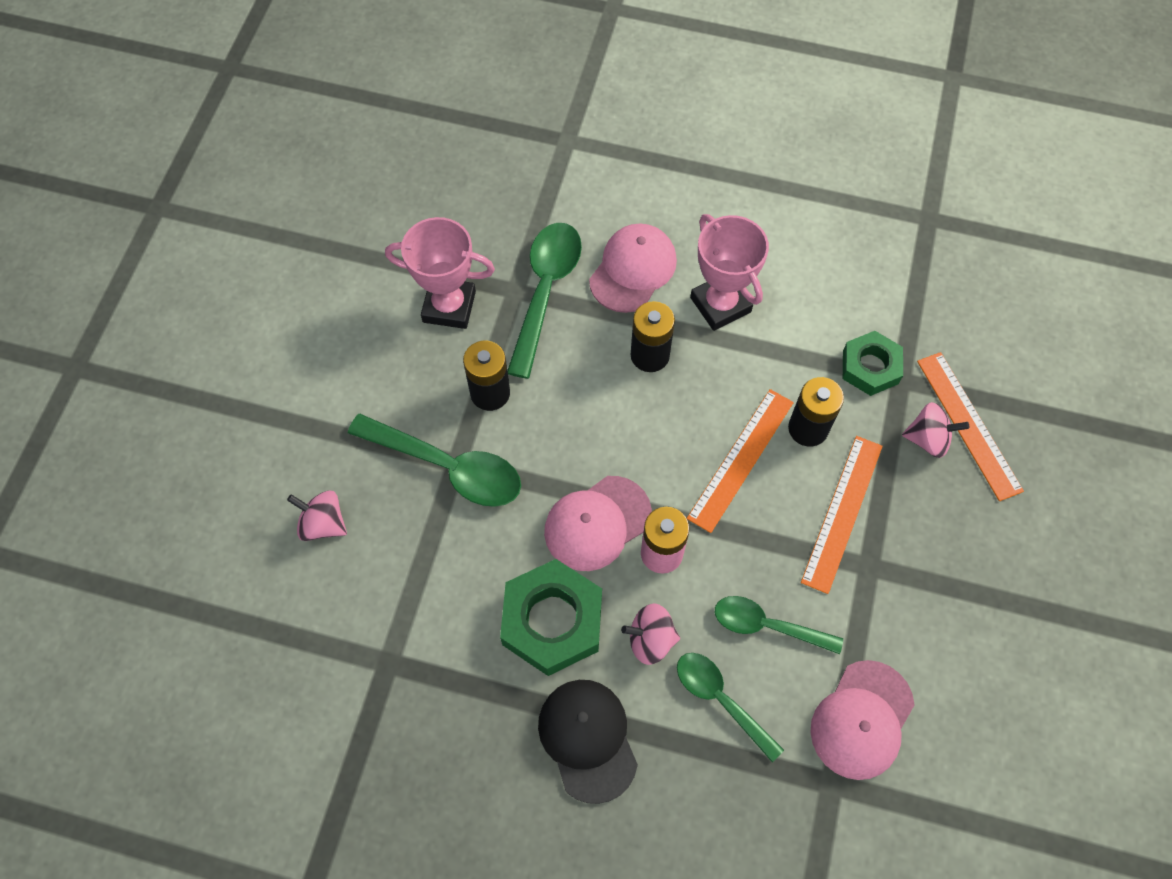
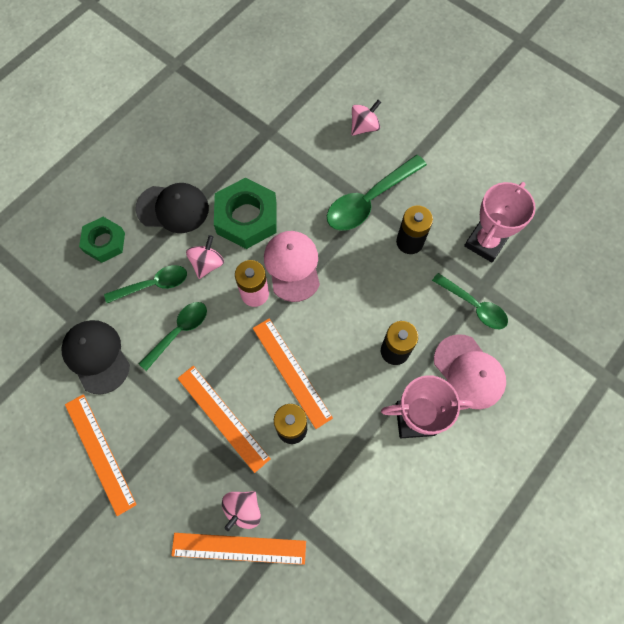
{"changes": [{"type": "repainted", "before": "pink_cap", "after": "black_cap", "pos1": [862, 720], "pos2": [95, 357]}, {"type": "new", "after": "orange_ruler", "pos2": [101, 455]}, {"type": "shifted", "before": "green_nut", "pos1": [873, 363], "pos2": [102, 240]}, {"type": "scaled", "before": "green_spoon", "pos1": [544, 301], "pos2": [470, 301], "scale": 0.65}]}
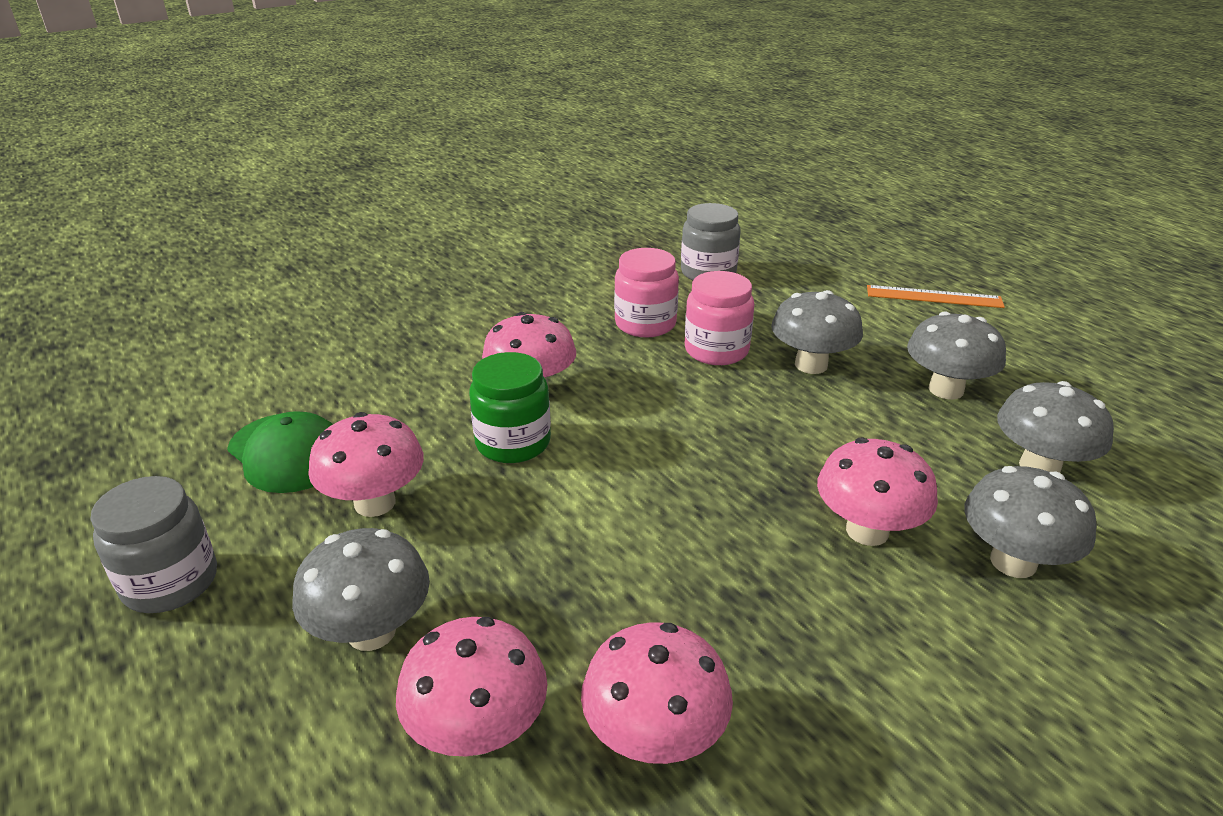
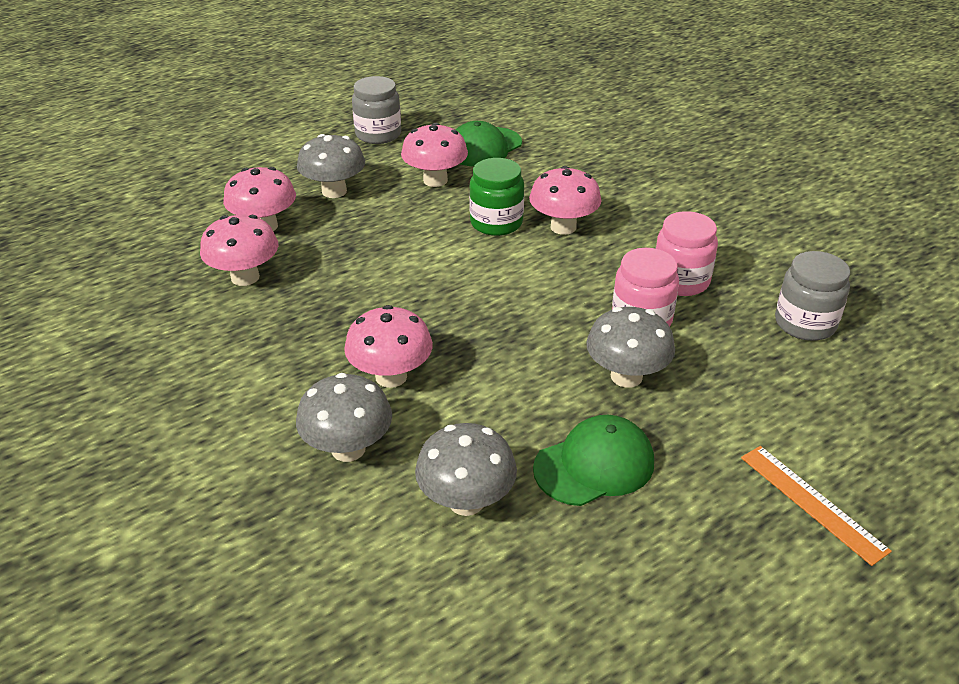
{"changes": [{"type": "swapped", "before": "grey_mushroom", "after": "green_cap", "pos1": [956, 355], "pos2": [593, 460]}, {"type": "rotated", "before": "orange_ruler", "pos1": [936, 296], "pos2": [816, 506], "turn": -45}]}
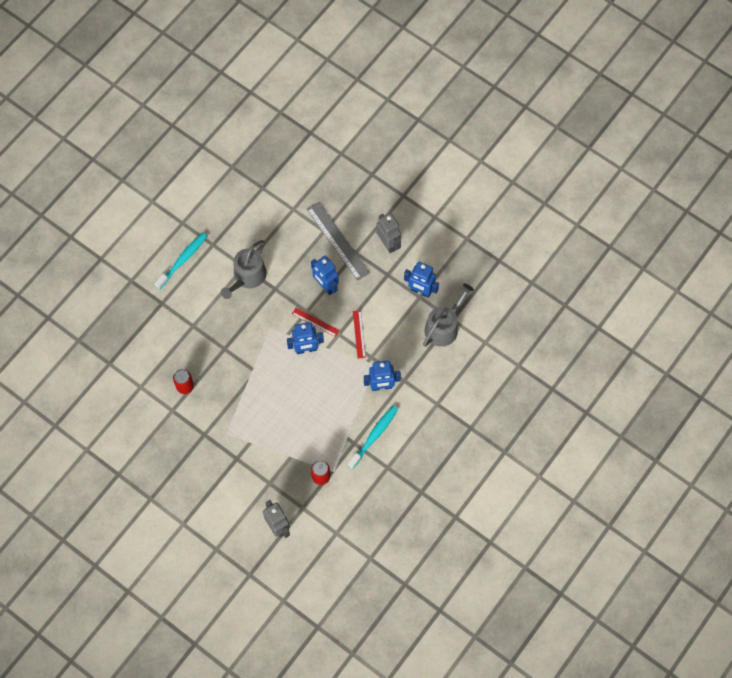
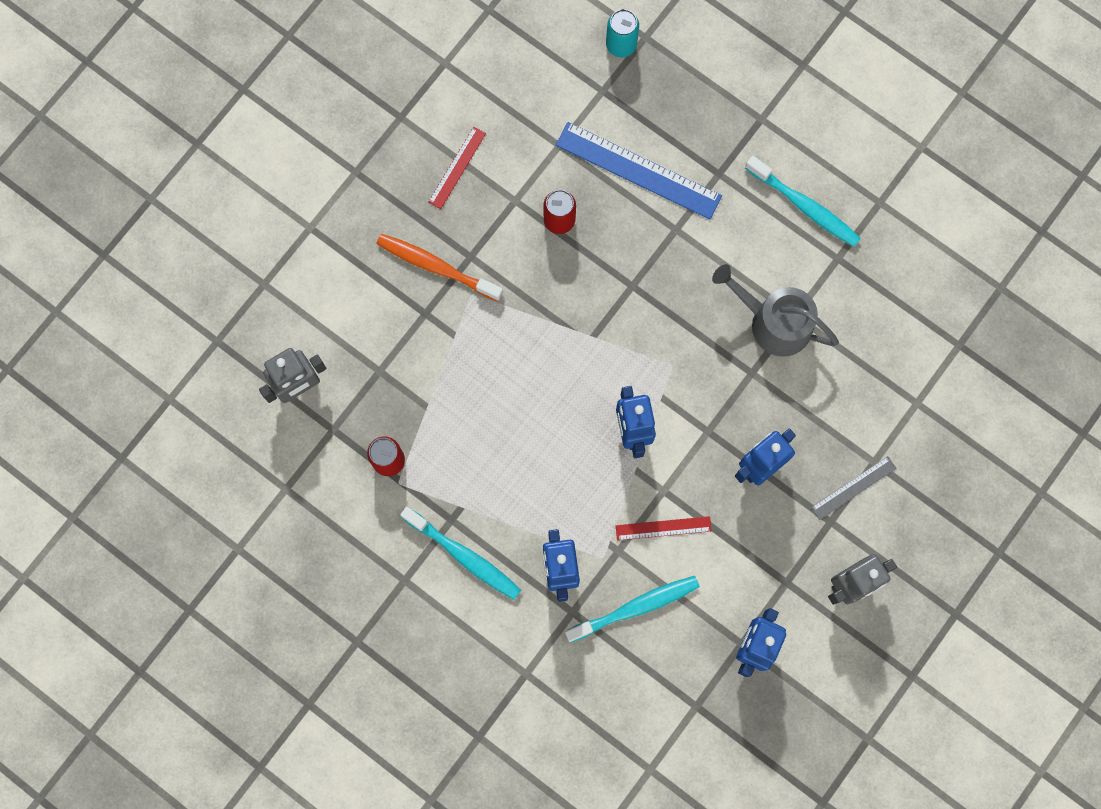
{"changes": [{"type": "new", "after": "orange_toothbrush", "pos2": [439, 268]}, {"type": "shifted", "before": "red_ruler", "pos1": [316, 322], "pos2": [457, 168]}, {"type": "new", "after": "blue_ruler", "pos2": [639, 170]}, {"type": "new", "after": "turquoise_toothbrush", "pos2": [632, 609]}, {"type": "new", "after": "turquoise_can", "pos2": [622, 33]}, {"type": "scaled", "before": "grey_ruler", "pos1": [338, 241], "pos2": [854, 488], "scale": 0.53}, {"type": "gone", "before": "grey_watering_can", "pos1": [448, 315]}]}
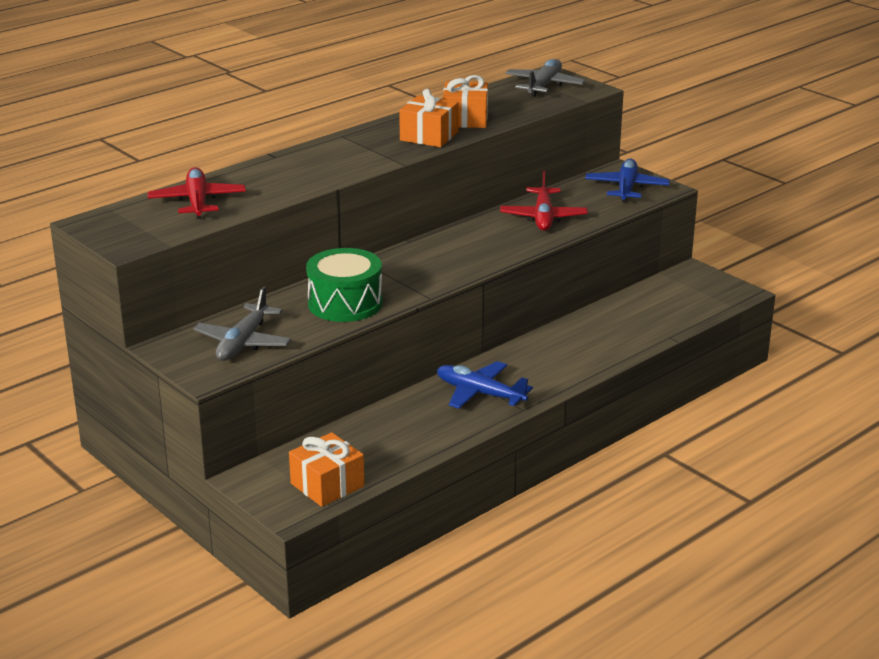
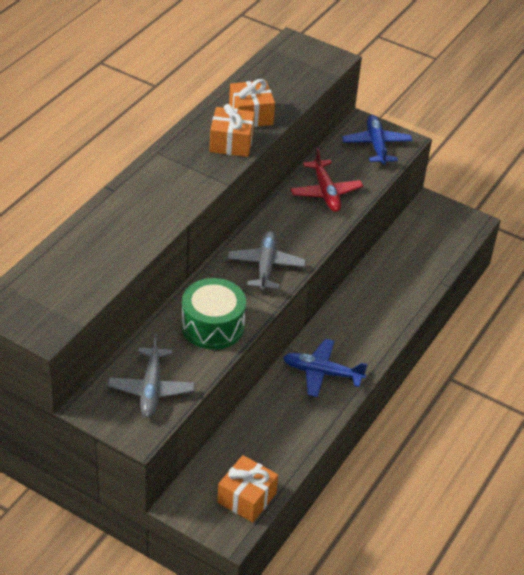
{"changes": [{"type": "shifted", "before": "grey_plane", "pos1": [545, 78], "pos2": [266, 261]}, {"type": "gone", "before": "red_plane", "pos1": [197, 192]}]}
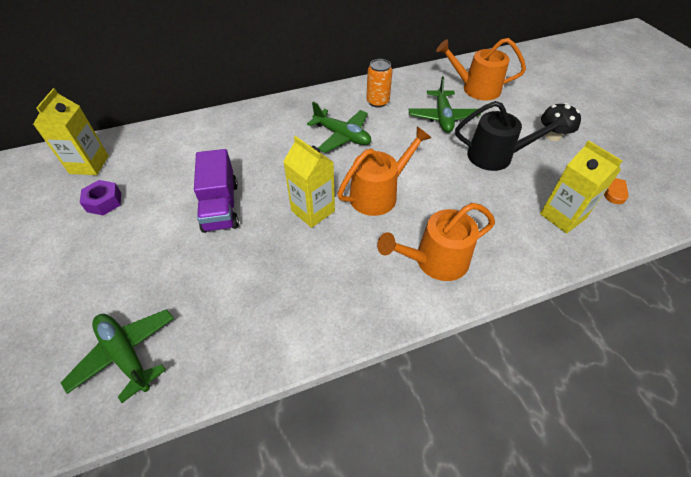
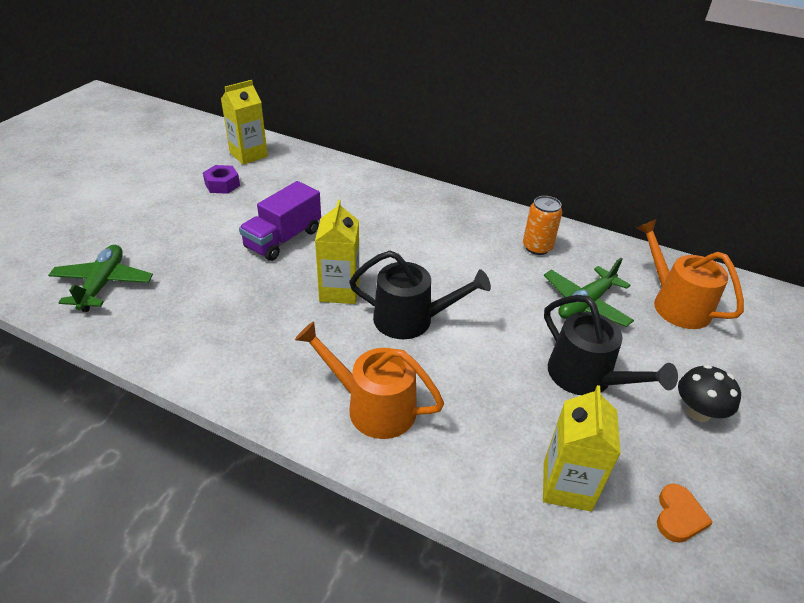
{"changes": [{"type": "repainted", "before": "orange_watering_can", "after": "black_watering_can", "pos1": [384, 171], "pos2": [420, 295]}, {"type": "gone", "before": "green_plane", "pos1": [339, 127]}]}
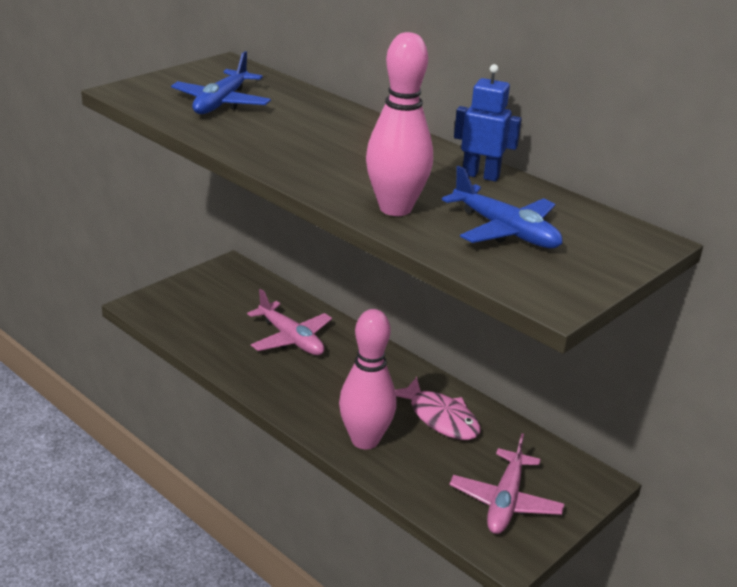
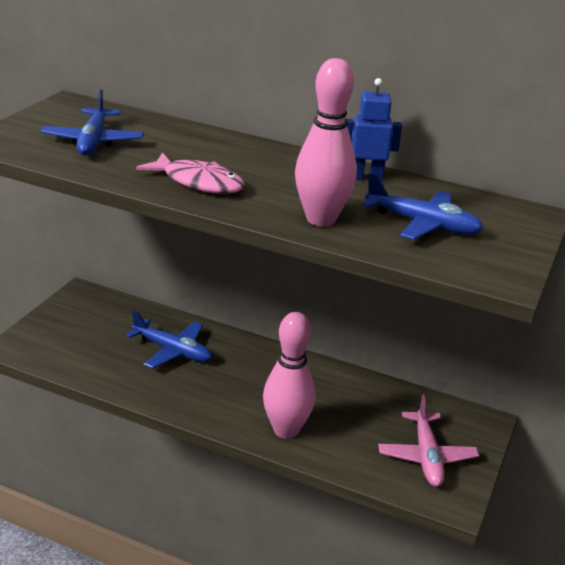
{"changes": [{"type": "repainted", "before": "pink_plane", "after": "blue_plane", "pos1": [289, 322], "pos2": [168, 339]}, {"type": "shifted", "before": "pink_fish", "pos1": [438, 408], "pos2": [190, 173]}]}
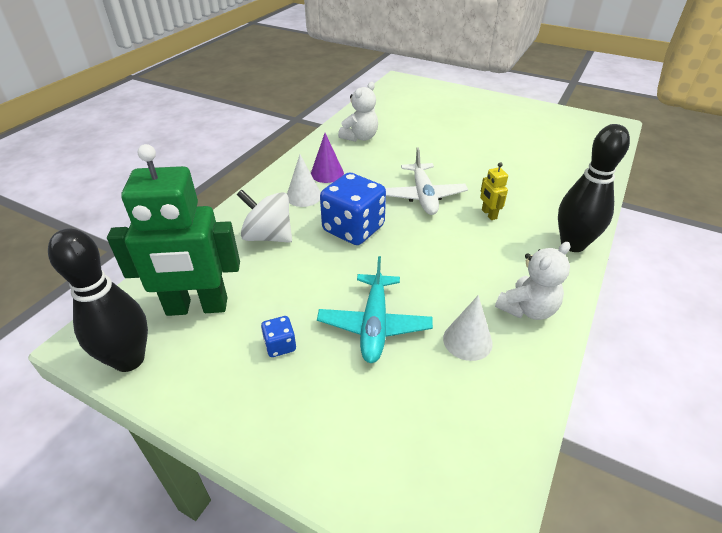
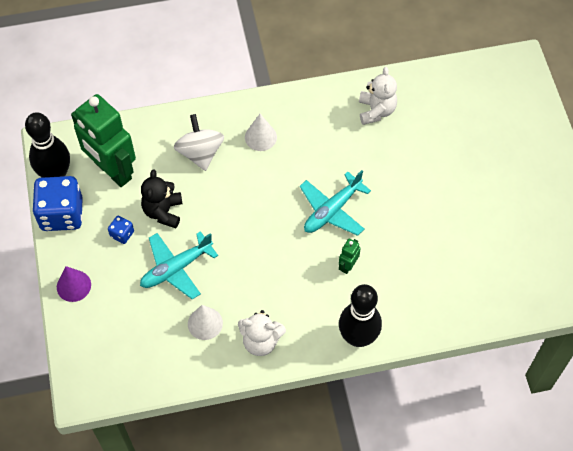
{"changes": [{"type": "shifted", "before": "blue_dice", "pos1": [353, 208], "pos2": [57, 203]}, {"type": "shifted", "before": "purple_cone", "pos1": [327, 158], "pos2": [74, 284]}, {"type": "new", "after": "black_teddy_bear", "pos2": [162, 198]}, {"type": "repainted", "before": "white_plane", "after": "turquoise_plane", "pos1": [426, 181], "pos2": [335, 203]}, {"type": "repainted", "before": "yellow_robot", "after": "green_robot", "pos1": [494, 191], "pos2": [350, 256]}, {"type": "rotated", "before": "white_teddy_bear", "pos1": [358, 112], "pos2": [378, 96], "turn": -90}]}
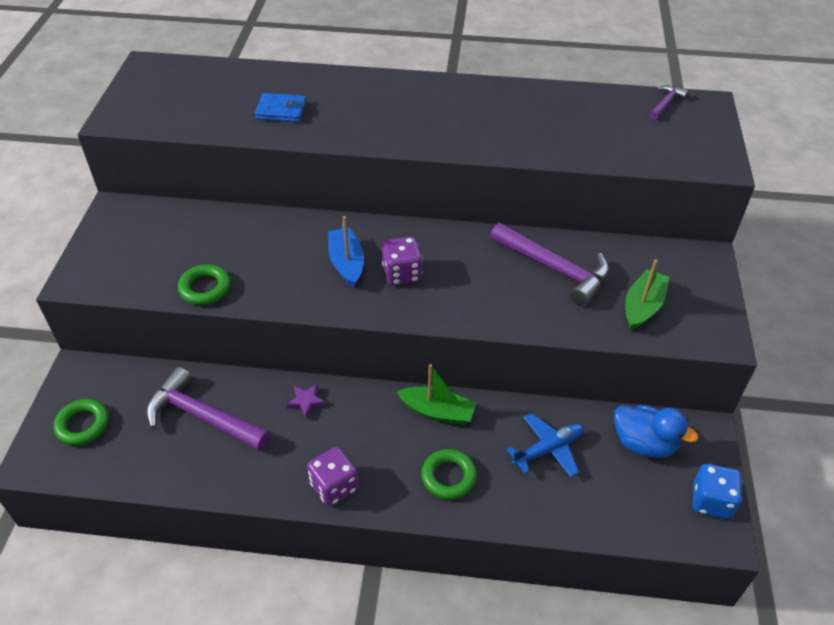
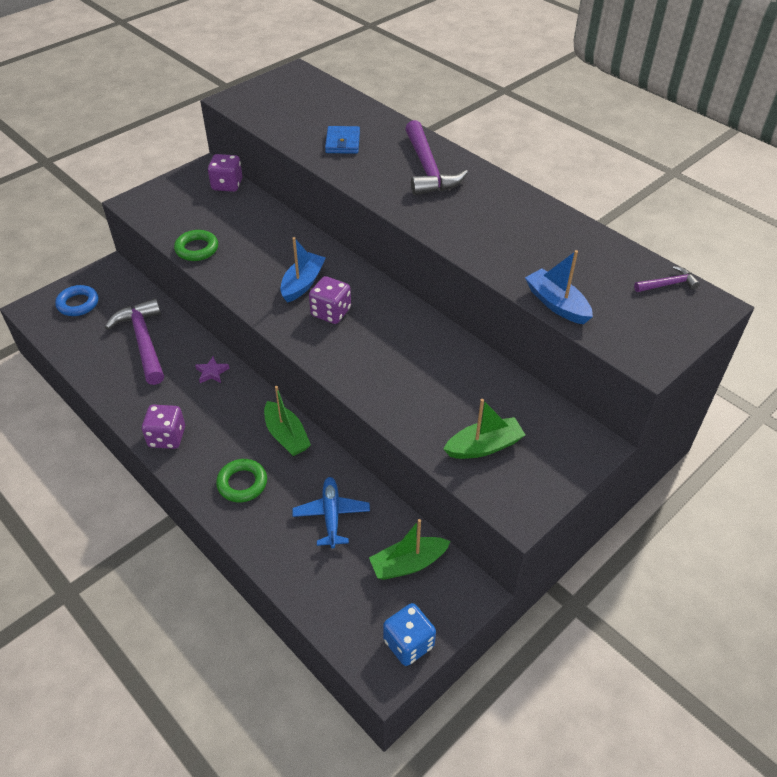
{"changes": [{"type": "repainted", "before": "green_ring", "after": "blue_ring", "pos1": [81, 422], "pos2": [76, 300]}, {"type": "new", "after": "purple_dice", "pos2": [225, 173]}, {"type": "rotated", "before": "blue_plane", "pos1": [544, 445], "pos2": [331, 512], "turn": -105}, {"type": "rotated", "before": "blue_wallet", "pos1": [280, 107], "pos2": [342, 140], "turn": 45}, {"type": "swapped", "before": "blue_duck", "after": "green_boat", "pos1": [656, 431], "pos2": [410, 549]}, {"type": "shifted", "before": "purple_hammer", "pos1": [550, 264], "pos2": [436, 157]}, {"type": "new", "after": "blue_boat", "pos2": [559, 287]}]}
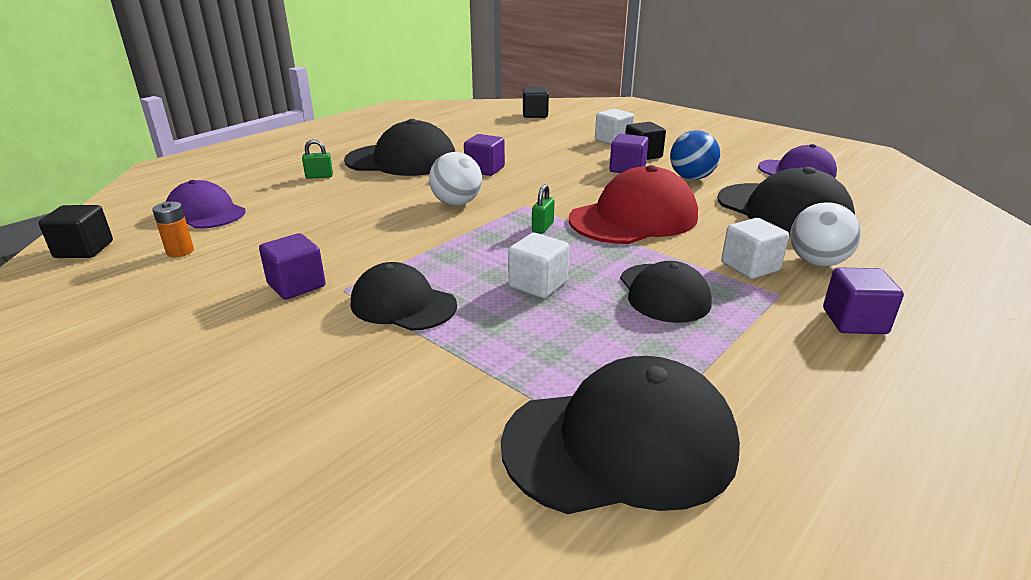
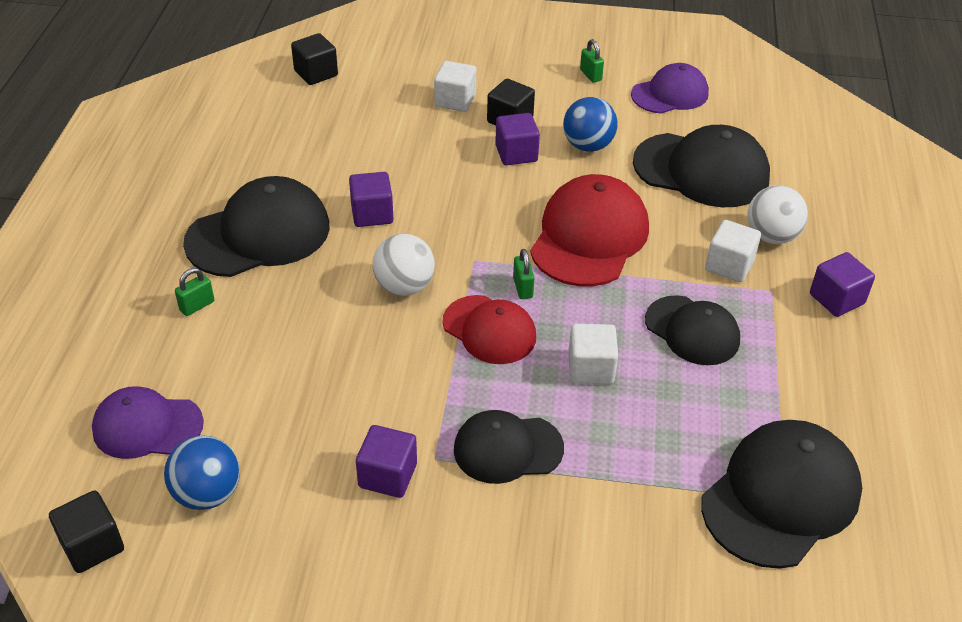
{"changes": [{"type": "swapped", "before": "orange_battery", "after": "blue_ball", "pos1": [173, 229], "pos2": [202, 473]}, {"type": "new", "after": "red_cap", "pos2": [489, 329]}, {"type": "new", "after": "green_padlock", "pos2": [592, 61]}]}
